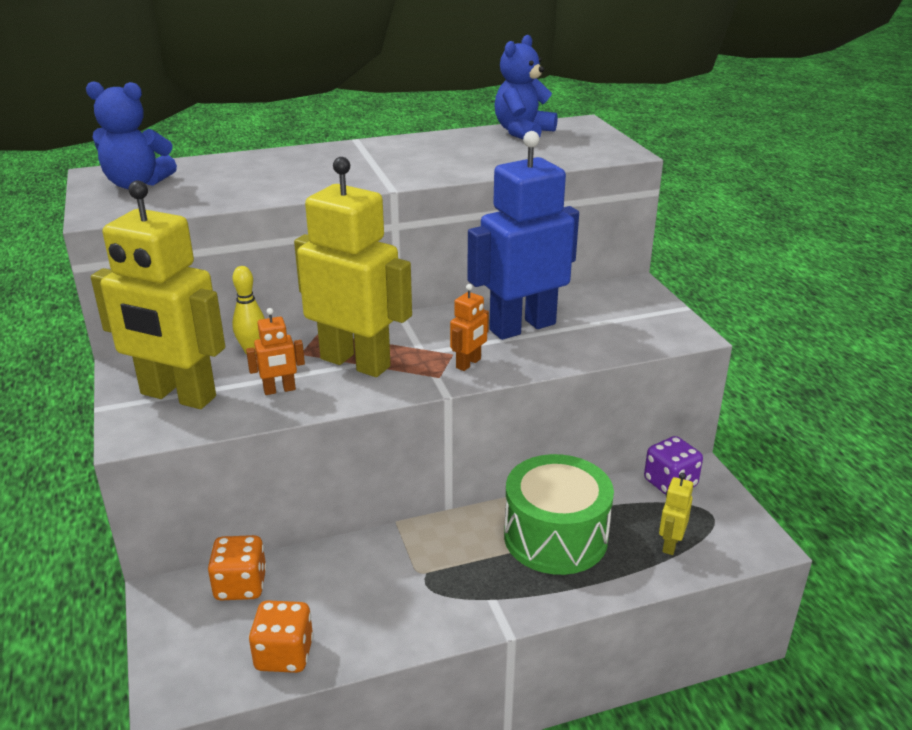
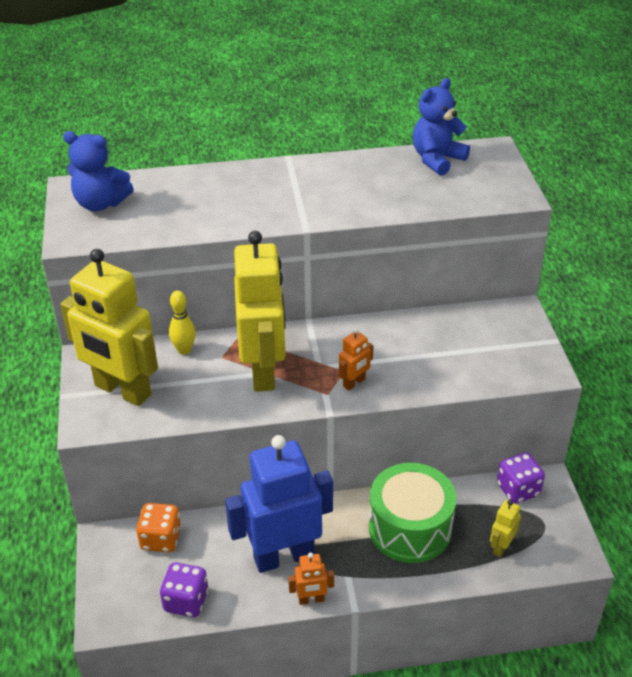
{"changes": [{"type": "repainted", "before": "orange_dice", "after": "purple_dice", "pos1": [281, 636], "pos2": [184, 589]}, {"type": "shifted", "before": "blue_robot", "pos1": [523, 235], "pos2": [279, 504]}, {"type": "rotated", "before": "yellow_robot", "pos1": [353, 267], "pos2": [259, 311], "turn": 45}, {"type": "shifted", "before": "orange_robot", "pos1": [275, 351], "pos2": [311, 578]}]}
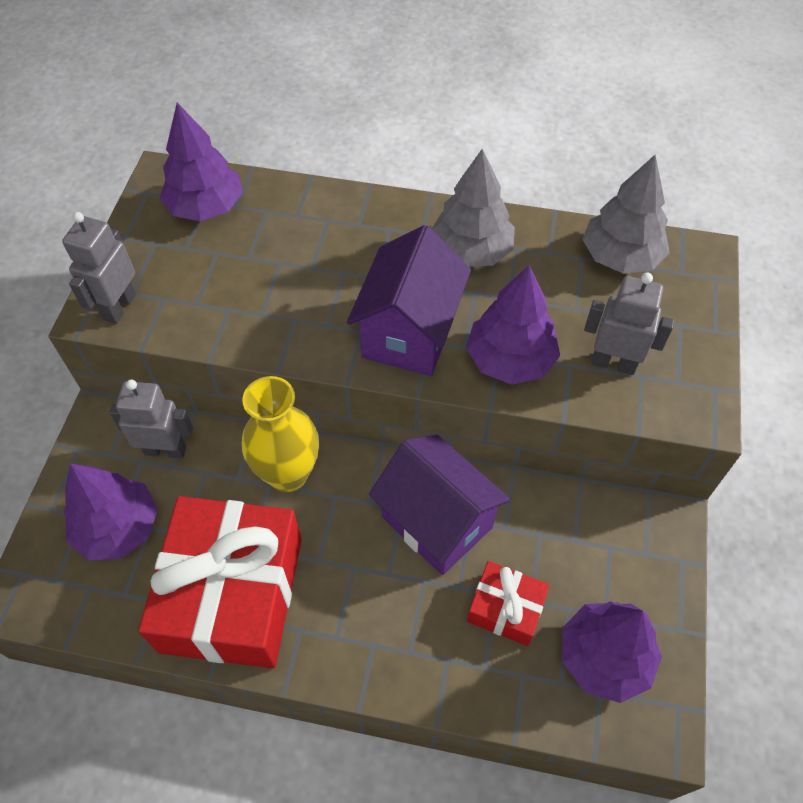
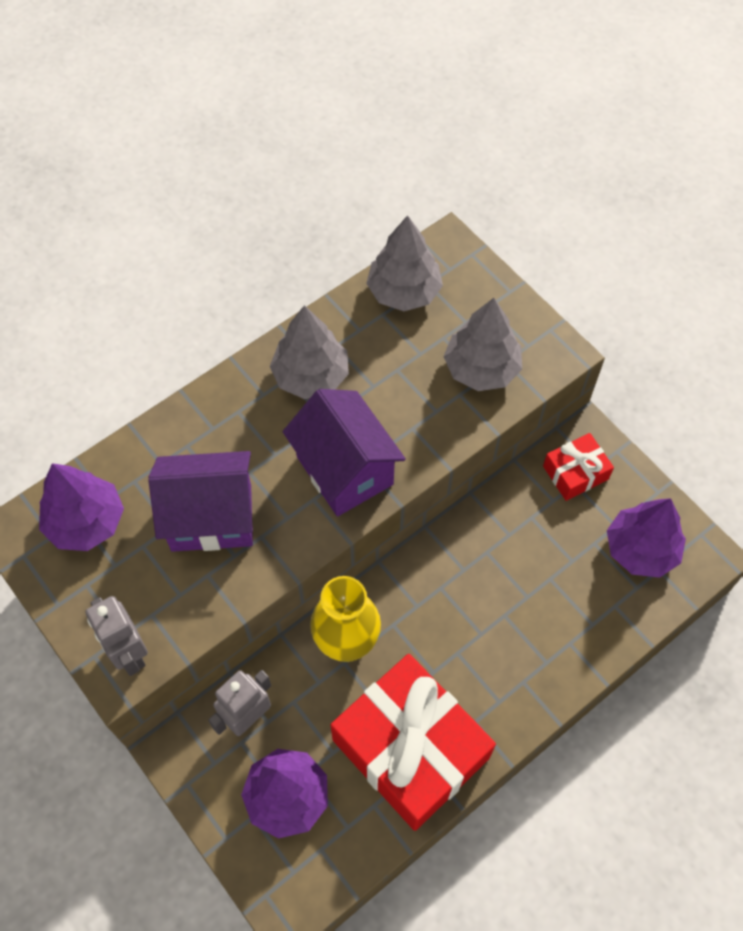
{"changes": [{"type": "shifted", "before": "purple_house", "pos1": [439, 505], "pos2": [200, 501]}, {"type": "swapped", "before": "grey_robot", "after": "grey_tree", "pos1": [629, 324], "pos2": [482, 344]}, {"type": "shifted", "before": "red_gift", "pos1": [508, 603], "pos2": [578, 467]}, {"type": "gone", "before": "purple_tree", "pos1": [513, 325]}]}
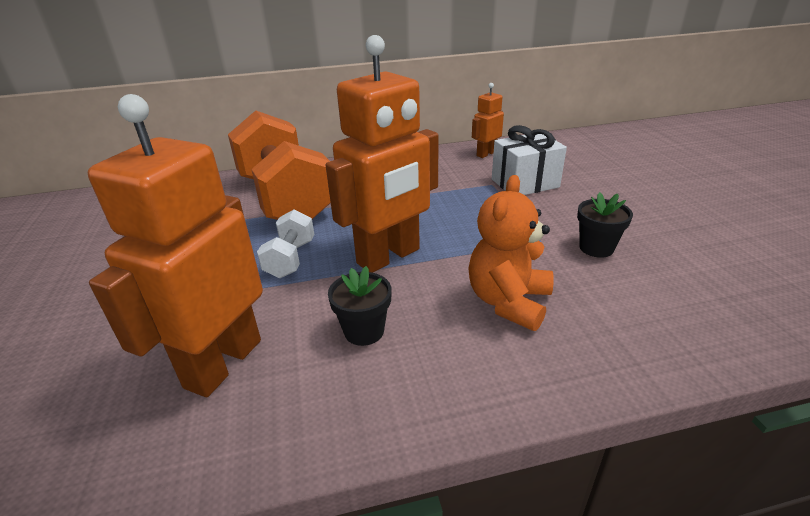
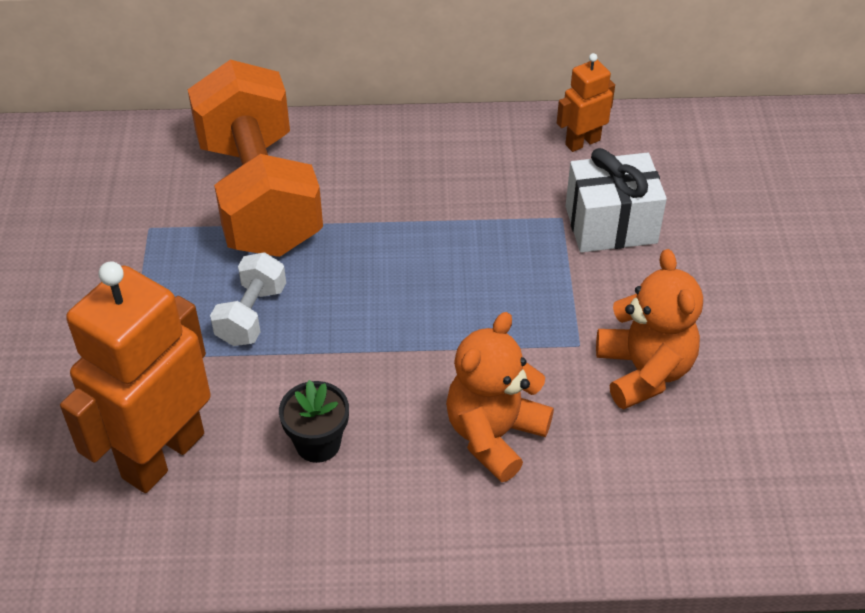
{"changes": [{"type": "swapped", "before": "black_flower_pot", "after": "orange_teddy_bear", "pos1": [605, 225], "pos2": [649, 329]}, {"type": "gone", "before": "orange_robot", "pos1": [382, 154]}]}
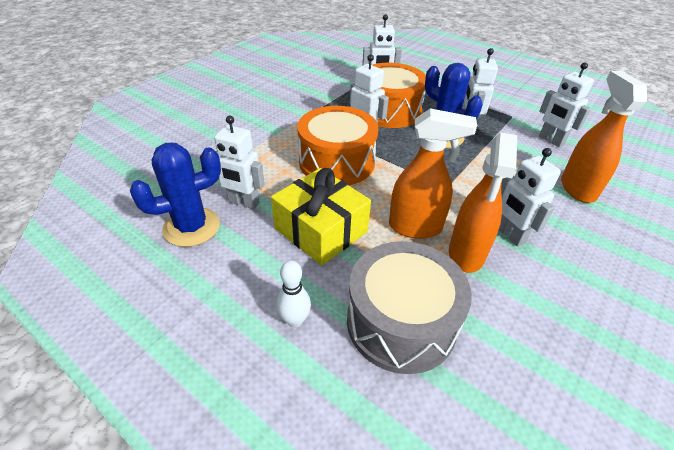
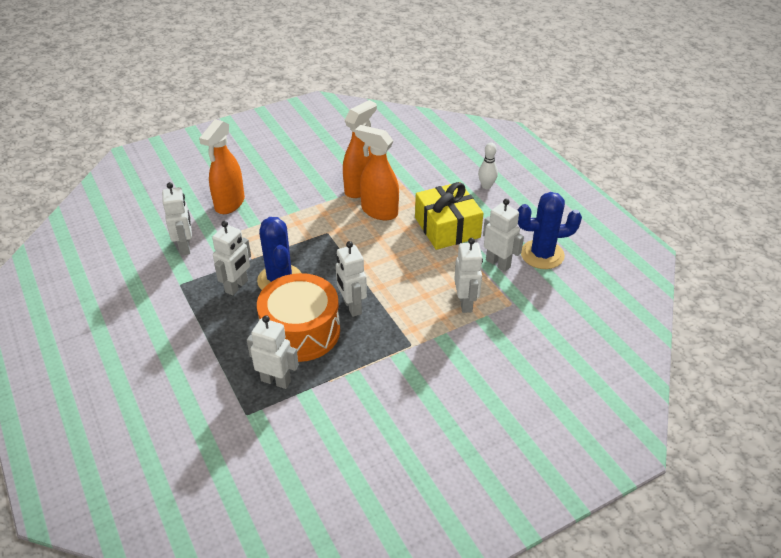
{"changes": [{"type": "shifted", "before": "white_robot", "pos1": [530, 197], "pos2": [468, 275]}, {"type": "gone", "before": "orange_drum", "pos1": [337, 145]}, {"type": "gone", "before": "grey_drum", "pos1": [409, 307]}]}
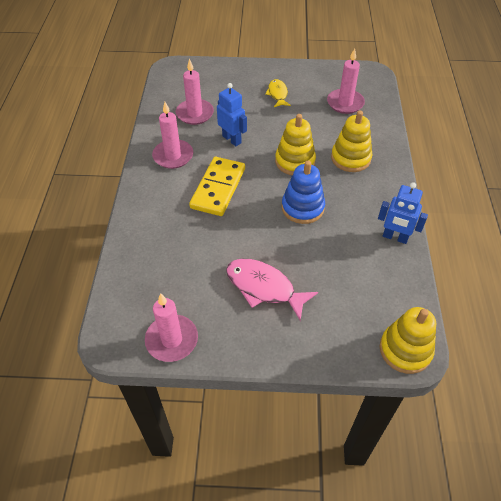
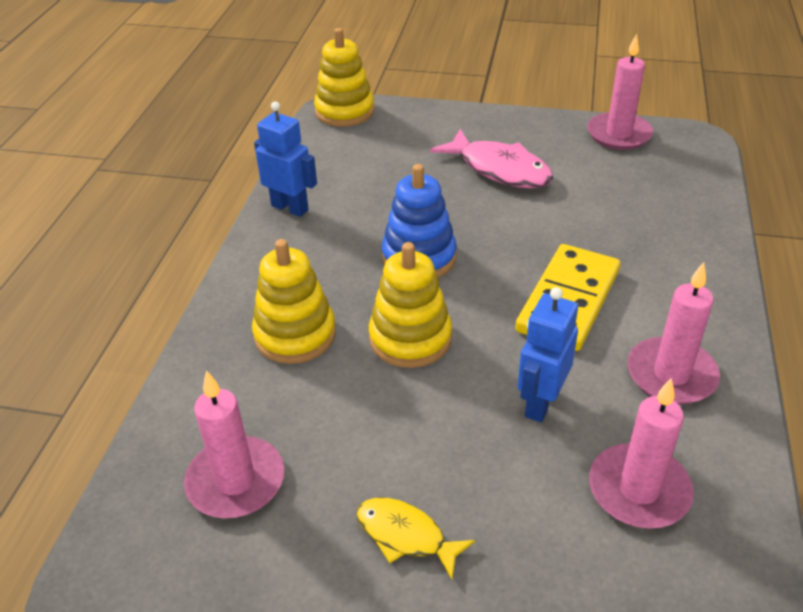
{"changes": [{"type": "rotated", "before": "yellow_fish", "pos1": [278, 93], "pos2": [416, 538], "turn": 120}, {"type": "rotated", "before": "blue_robot", "pos1": [232, 114], "pos2": [547, 354], "turn": 60}]}
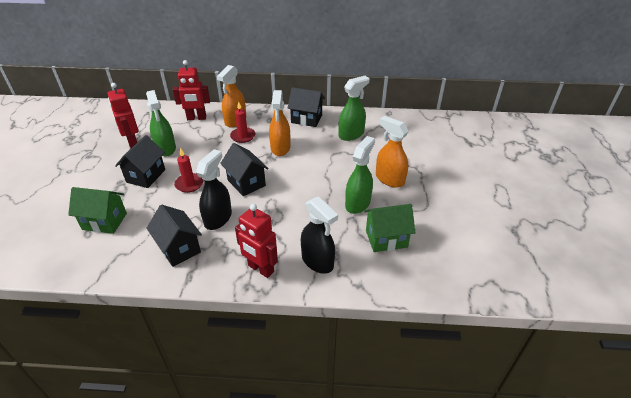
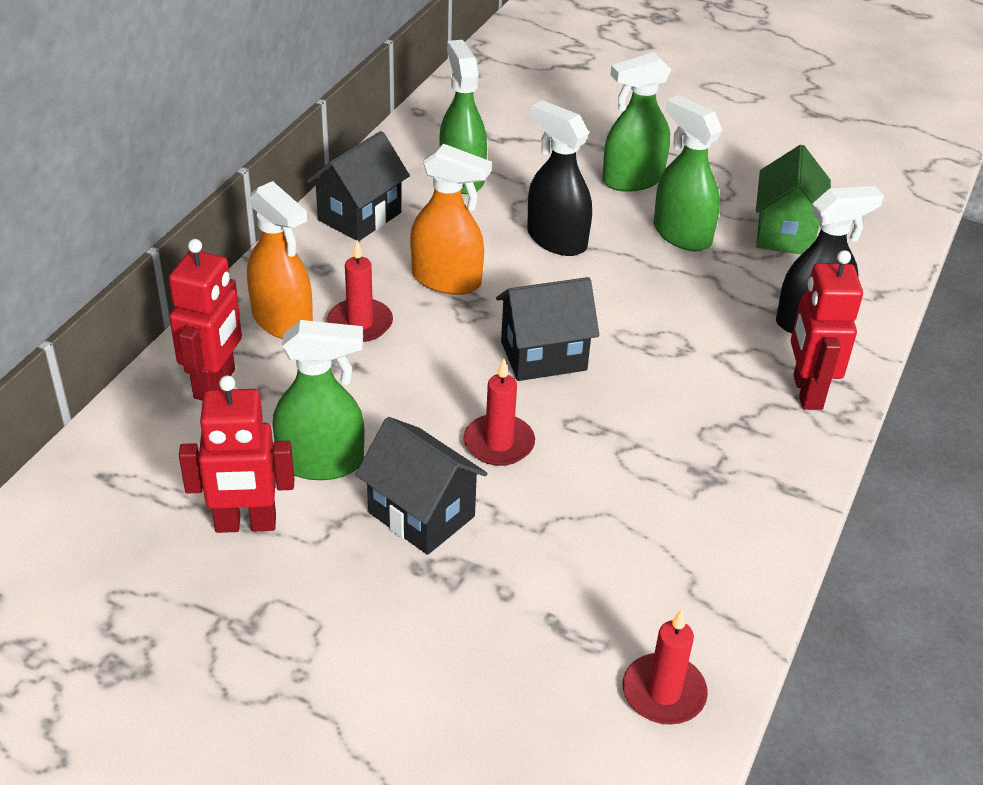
{"changes": [{"type": "shifted", "before": "black_spray_bottle", "pos1": [214, 189], "pos2": [559, 178]}, {"type": "repainted", "before": "orange_spray_bottle", "after": "green_spray_bottle", "pos1": [392, 152], "pos2": [636, 122]}, {"type": "new", "after": "red_candle", "pos2": [665, 667]}, {"type": "rotated", "before": "red_robot", "pos1": [256, 241], "pos2": [827, 330], "turn": 120}, {"type": "gone", "before": "green_house", "pos1": [97, 210]}, {"type": "gone", "before": "black_house", "pos1": [174, 236]}]}
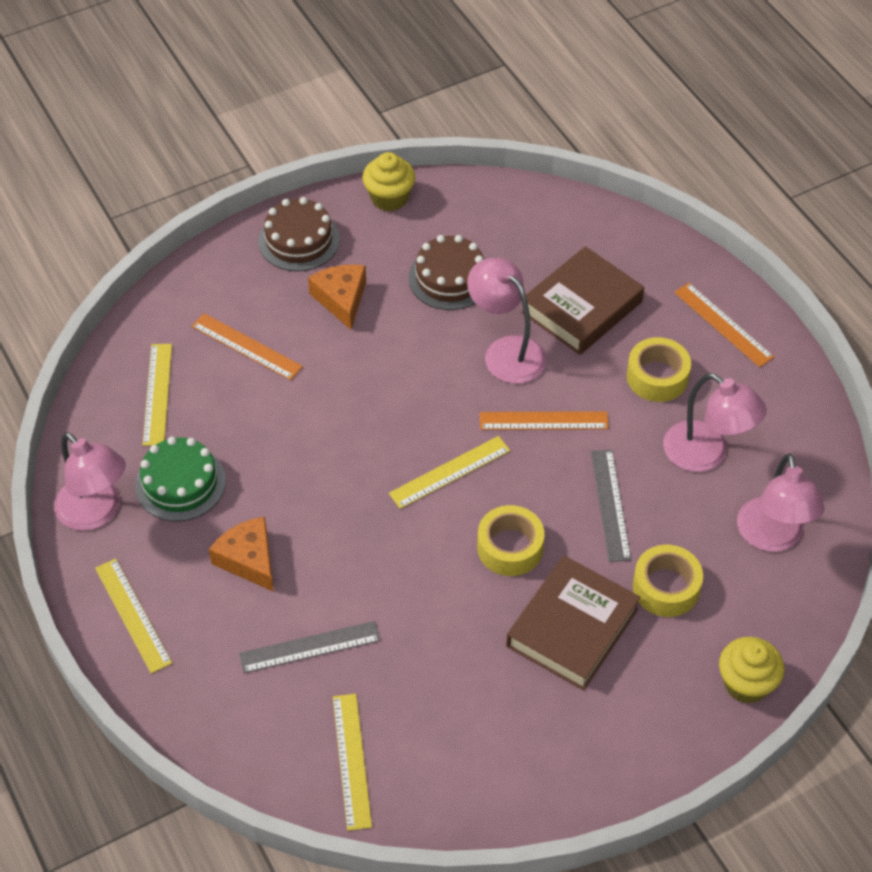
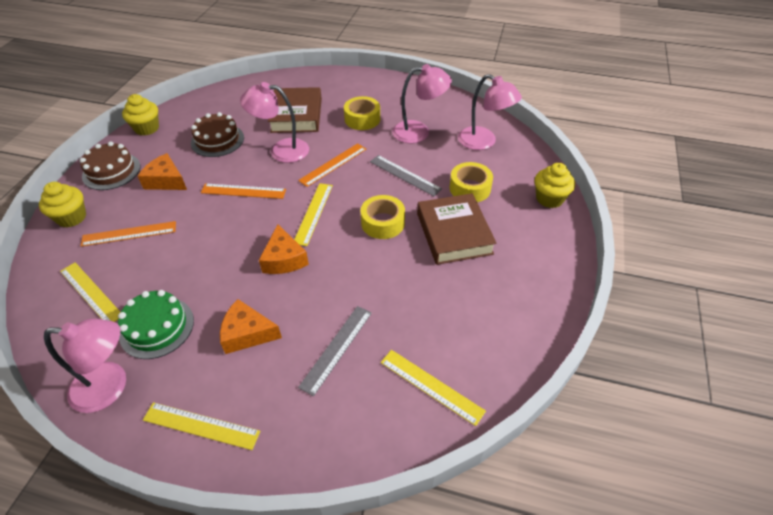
{"changes": [{"type": "new", "after": "yellow_cupcake", "pos2": [62, 204]}, {"type": "shifted", "before": "orange_ruler", "pos1": [724, 325], "pos2": [243, 191]}, {"type": "new", "after": "orange_cheese", "pos2": [284, 249]}]}
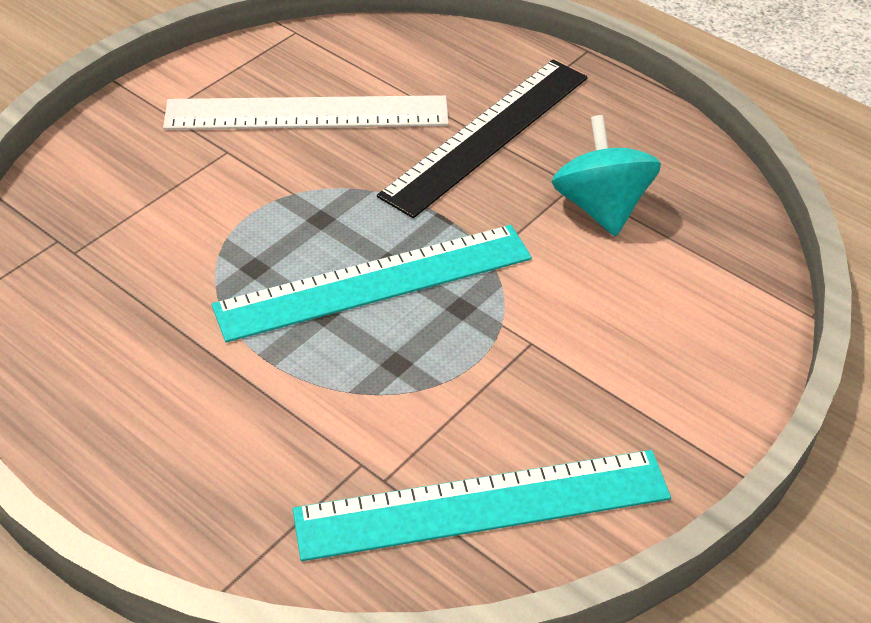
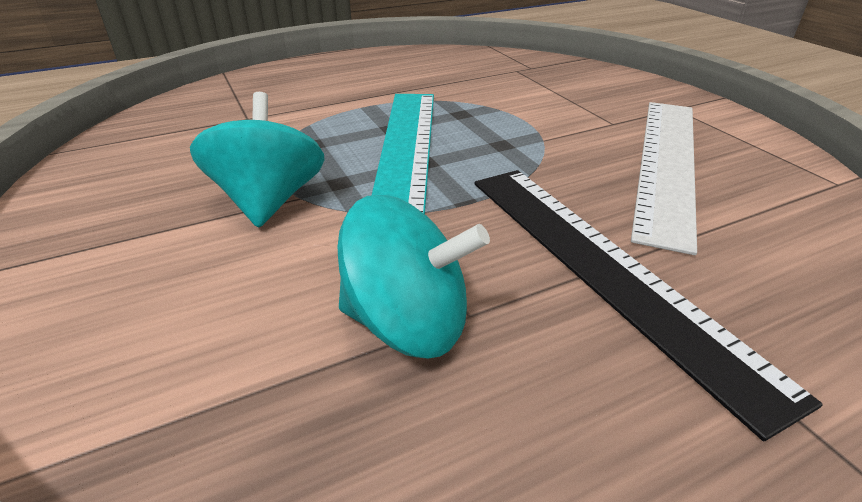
{"changes": [{"type": "new", "after": "turquoise_spinning_top", "pos2": [257, 160]}, {"type": "gone", "before": "turquoise_ruler", "pos1": [482, 505]}]}
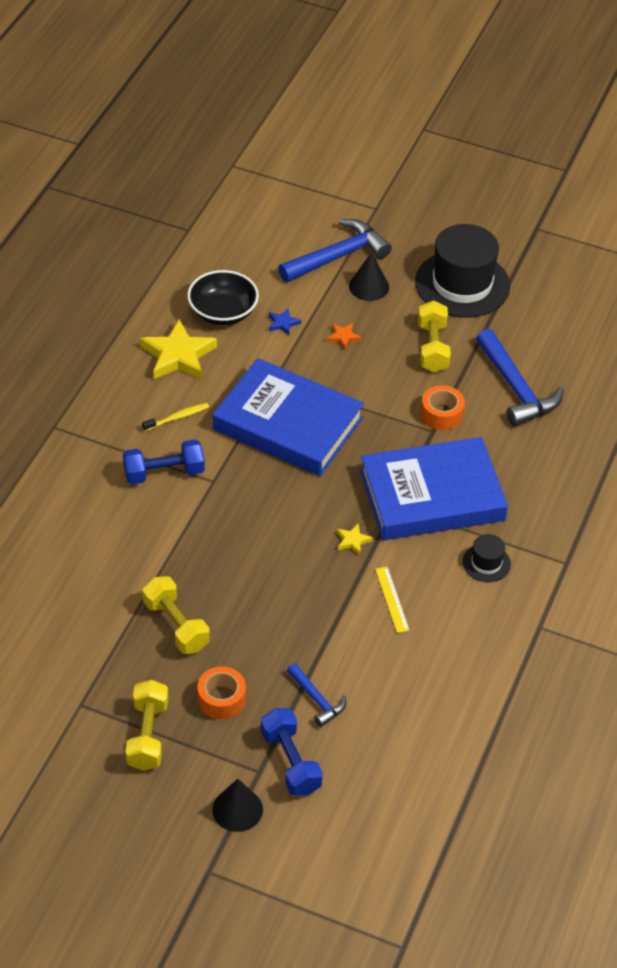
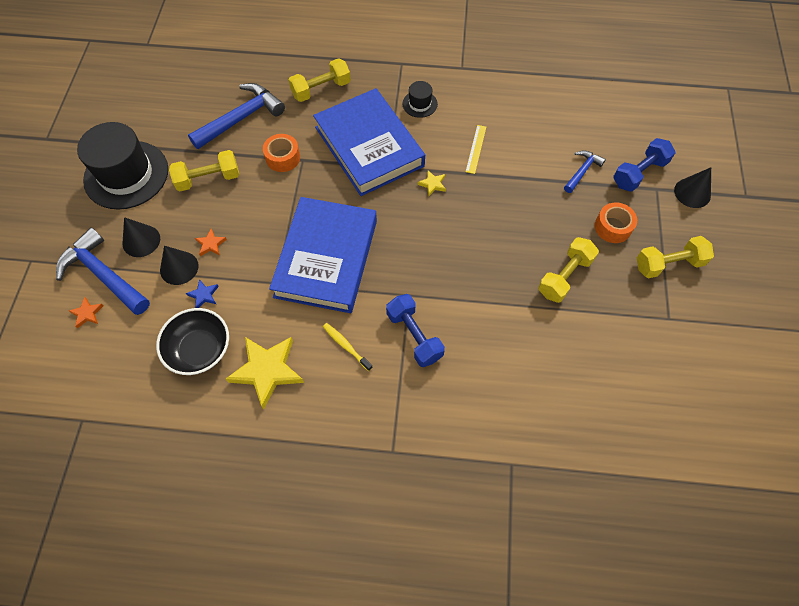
{"changes": [{"type": "new", "after": "orange_star", "pos2": [86, 312]}, {"type": "new", "after": "black_cone", "pos2": [179, 265]}, {"type": "new", "after": "yellow_dumbbell", "pos2": [320, 80]}, {"type": "rotated", "before": "yellow_ruler", "pos1": [392, 600], "pos2": [476, 149], "turn": -45}]}
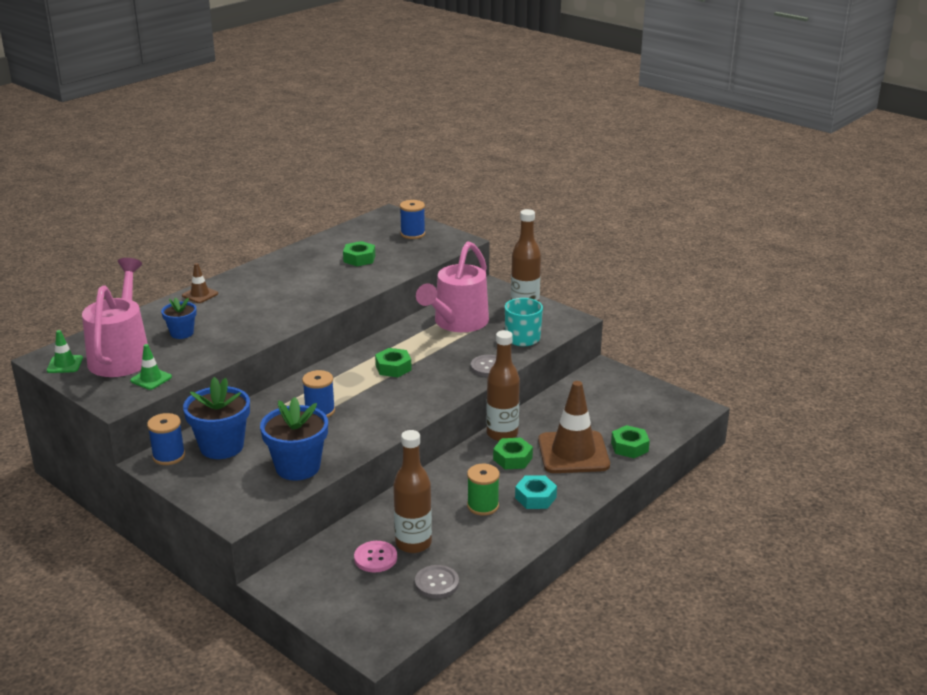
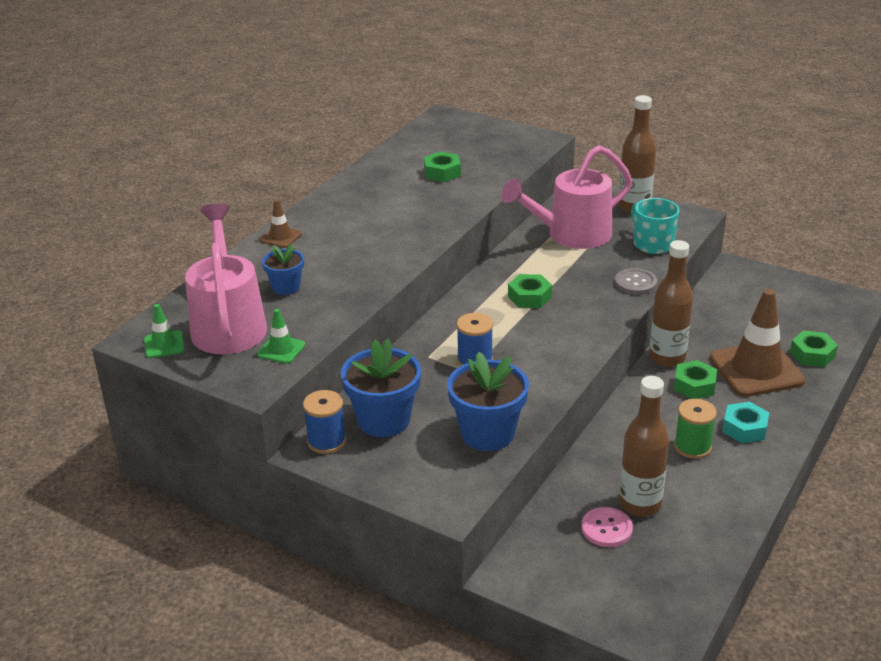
{"changes": [{"type": "rotated", "before": "pink_watering_can", "pos1": [452, 286], "pos2": [566, 197], "turn": 45}, {"type": "gone", "before": "blue_spool", "pos1": [412, 219]}, {"type": "gone", "before": "grey_button", "pos1": [437, 581]}]}
